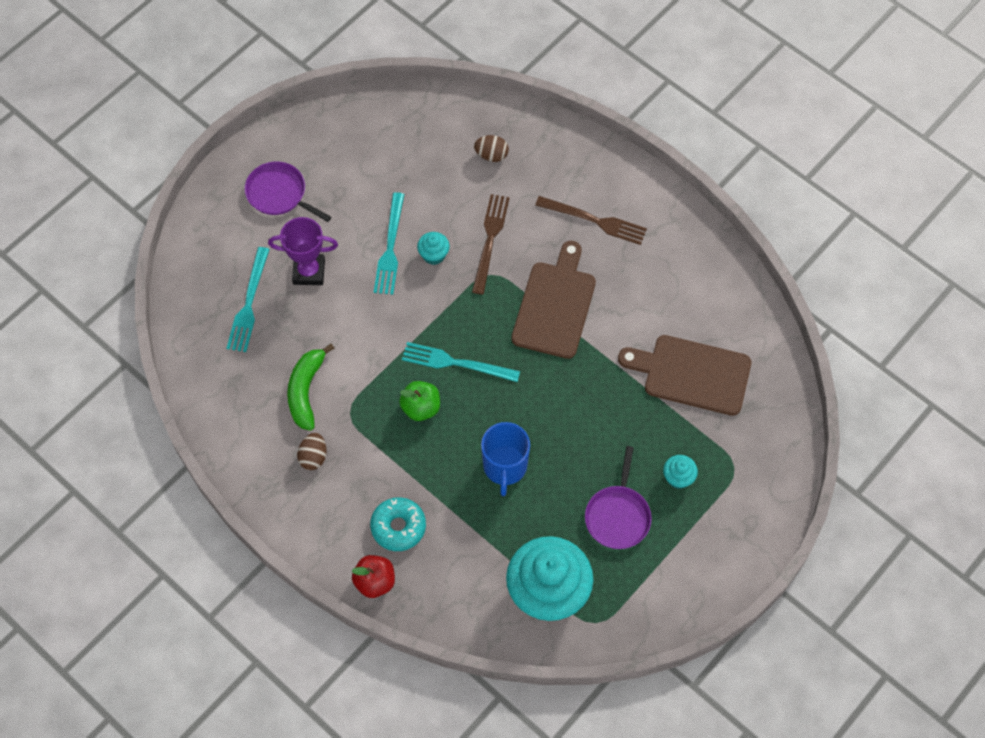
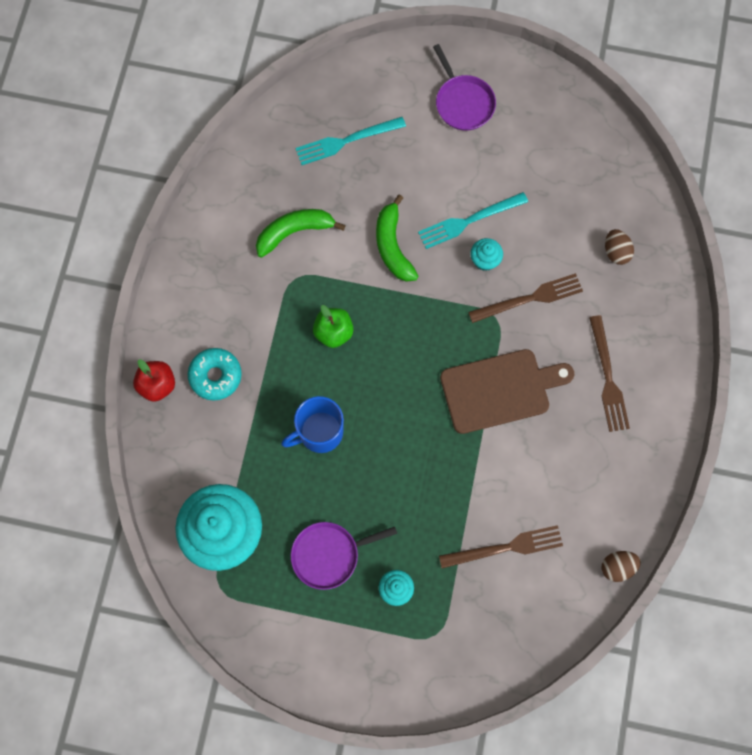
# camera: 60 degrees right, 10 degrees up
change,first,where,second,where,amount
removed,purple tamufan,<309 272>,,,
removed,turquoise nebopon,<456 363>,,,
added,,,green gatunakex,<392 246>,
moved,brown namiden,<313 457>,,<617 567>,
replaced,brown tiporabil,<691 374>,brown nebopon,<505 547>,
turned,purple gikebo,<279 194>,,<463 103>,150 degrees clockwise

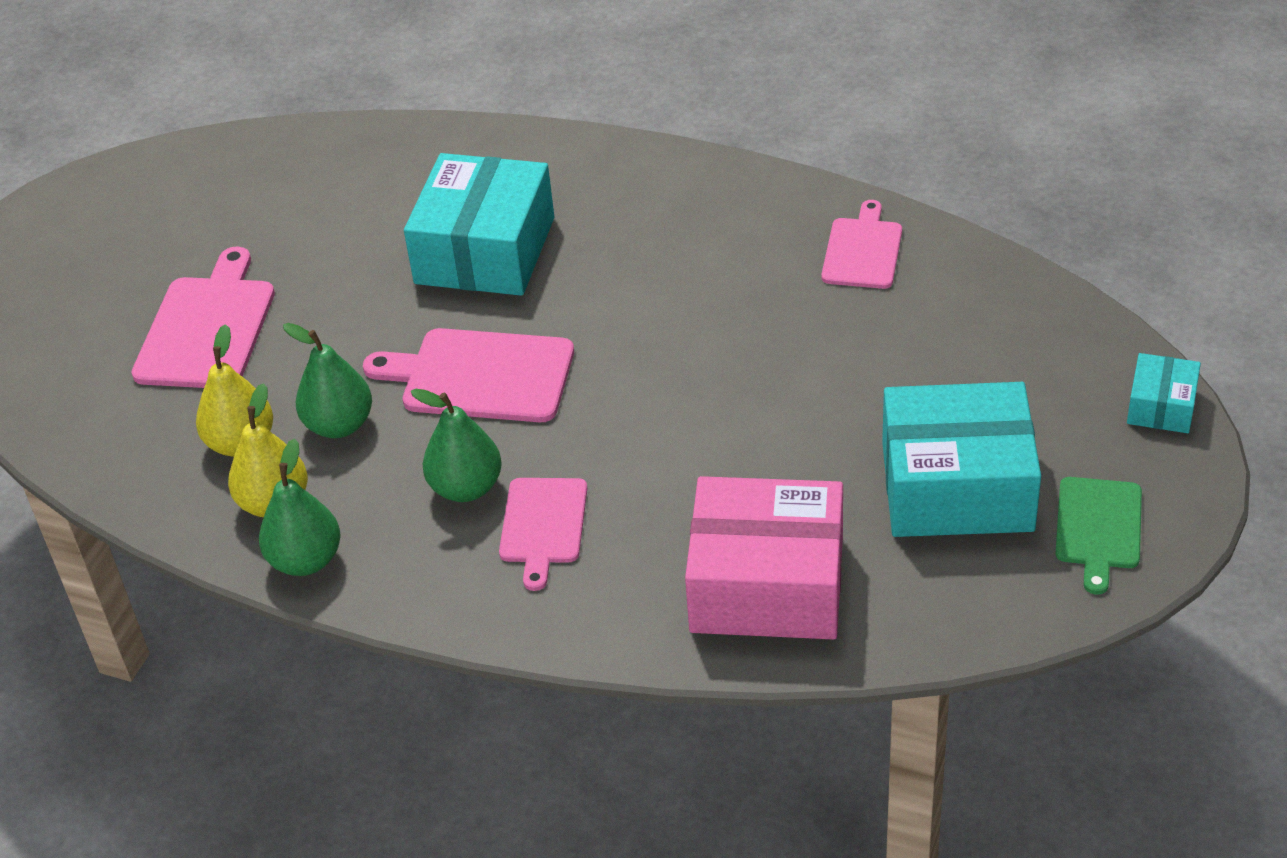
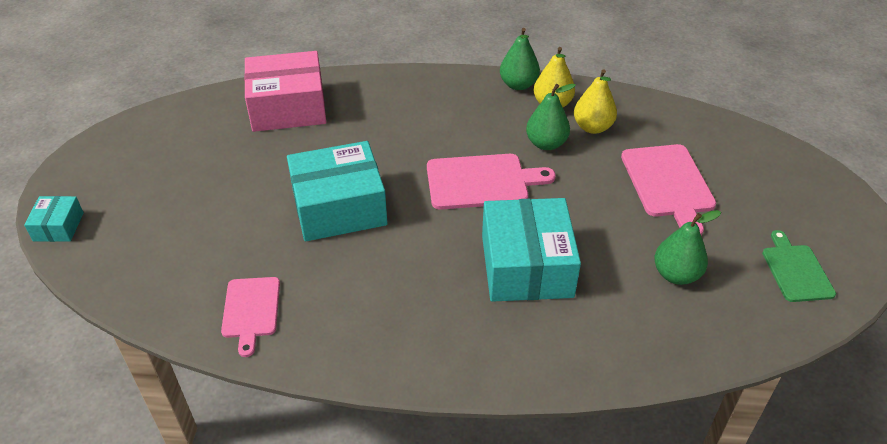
# camera: 160 degrees right, 0 degrees up
change,first,where,second,where,amount
removed,pink tiporabil,<543 525>,,,
moved,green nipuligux,<466 488>,,<676 274>,
moved,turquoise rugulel,<957 487>,,<339 207>,
moved,green tiporabil,<1098 528>,,<796 270>,

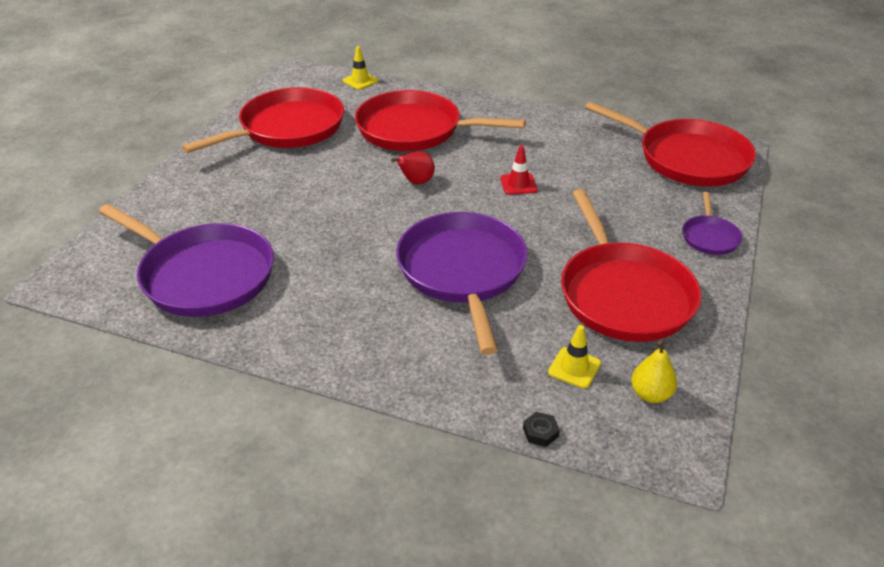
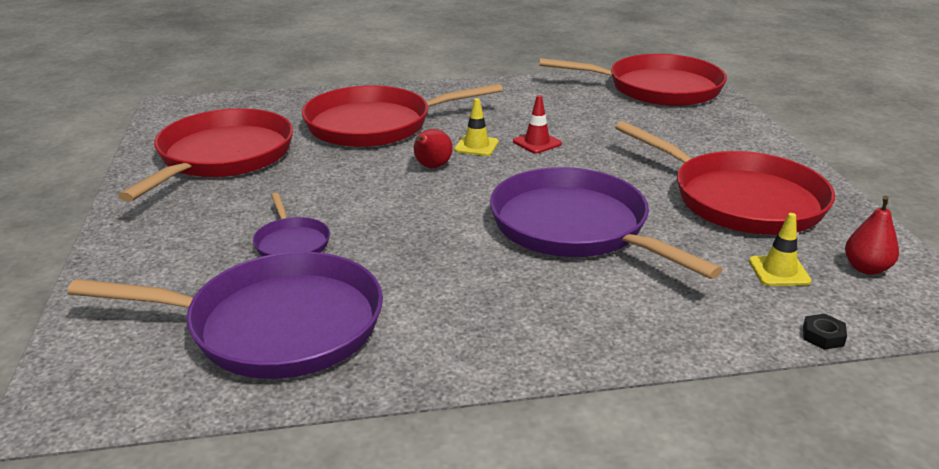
# camera: 30 degrees left, 10 degrees down
change,first,where,second,where,amount
moved,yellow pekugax,<360 81>,,<476 146>,
moved,purple gikebo,<710 237>,,<292 243>,
recoloured,yellow nipuligux,<650 394>,red nipuligux,<866 268>,

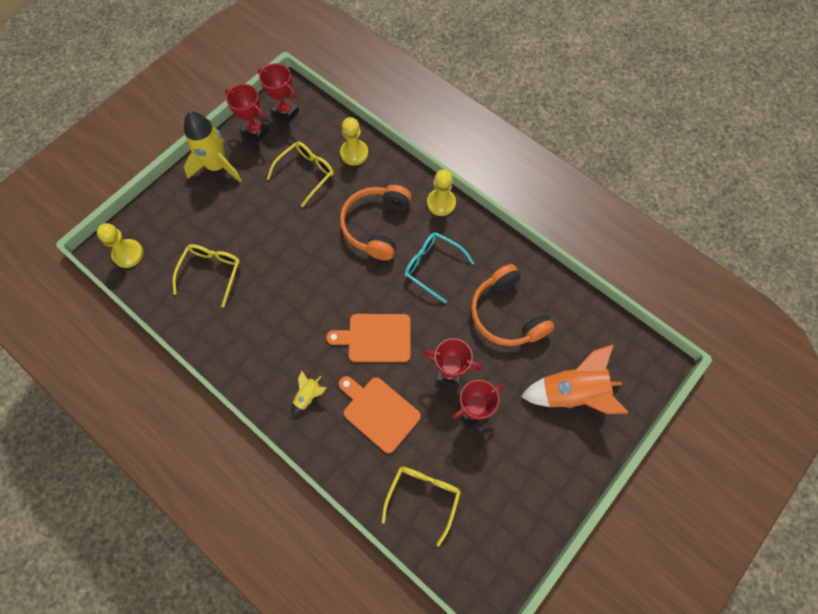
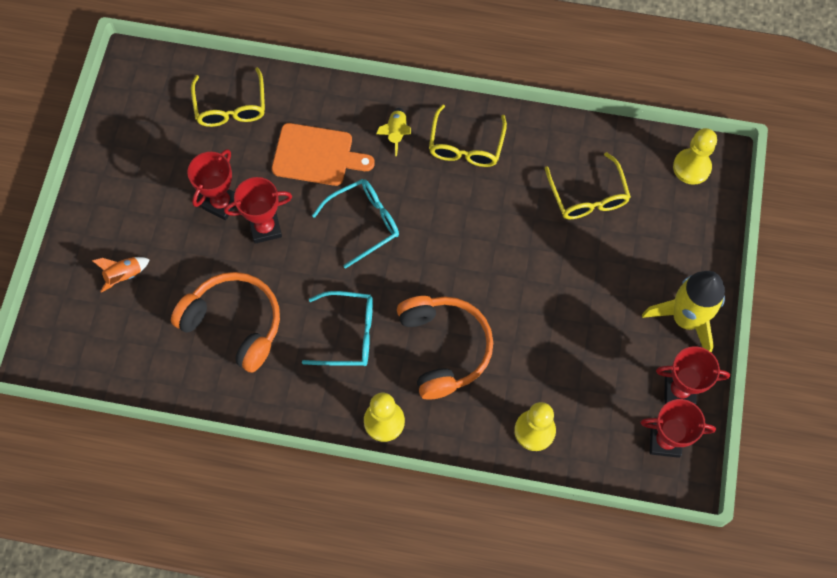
# camera: 150 degrees right, 0 degrees up
change,first,where,second,where,amount
moved,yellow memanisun,<306 173>,,<466 146>,
replaced,orange tiporabil,<376 338>,turquoise memanisun,<364 223>,
resized,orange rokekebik,<572 393>,,<124 275>,x0.47

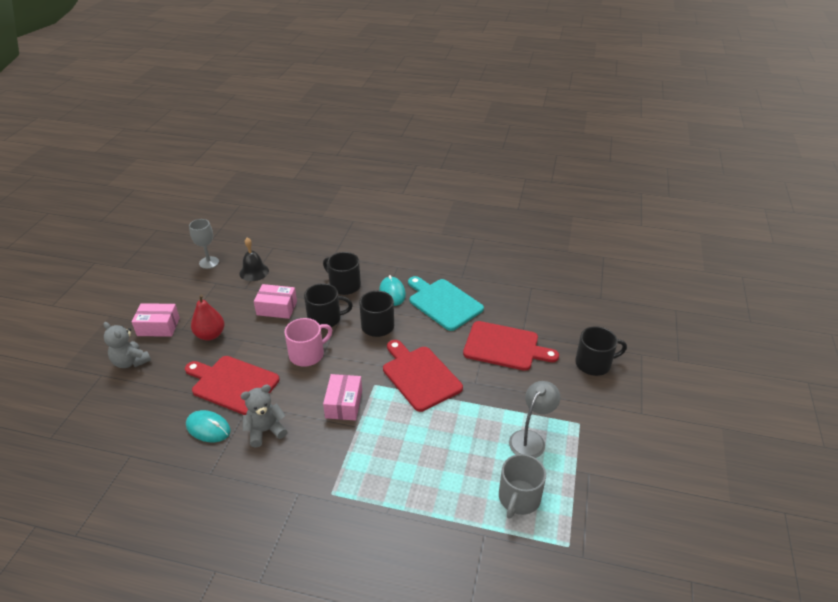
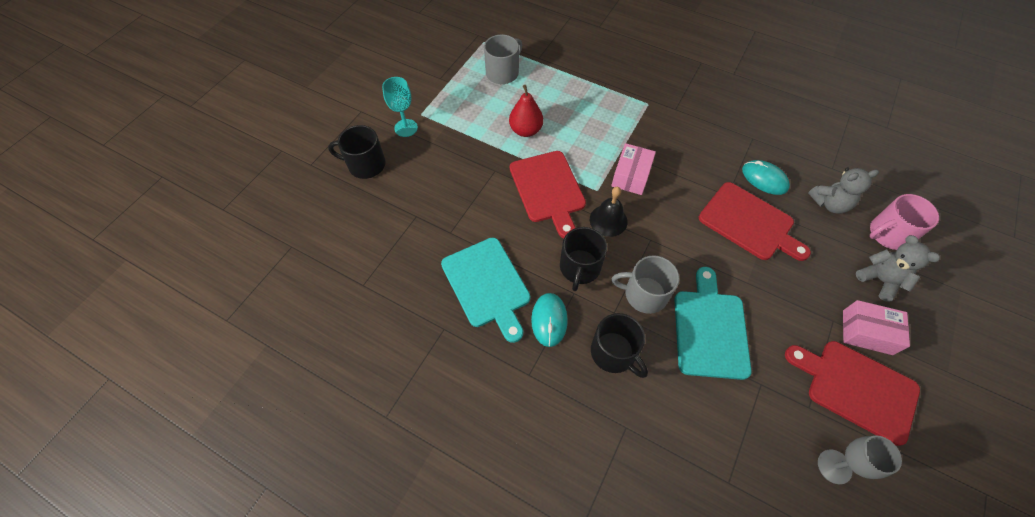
# camera: 165 degrees left, 20 degrees up
change,first,where,second,where,amount
removed,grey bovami,<530 439>,,,
added,,,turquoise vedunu,<406 128>,
moved,red nipuligux,<210 335>,,<526 130>,
moved,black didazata,<254 272>,,<608 220>,
moved,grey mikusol,<265 431>,,<829 203>,
moved,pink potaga,<307 354>,,<888 234>,
moved,red tiporabil,<505 346>,,<857 388>,
replaced,pink rugulel,<277 308>,turquoise tiporabil,<710 329>,
recoloured,black potaga,<325 318>,grey potaga,<644 294>,

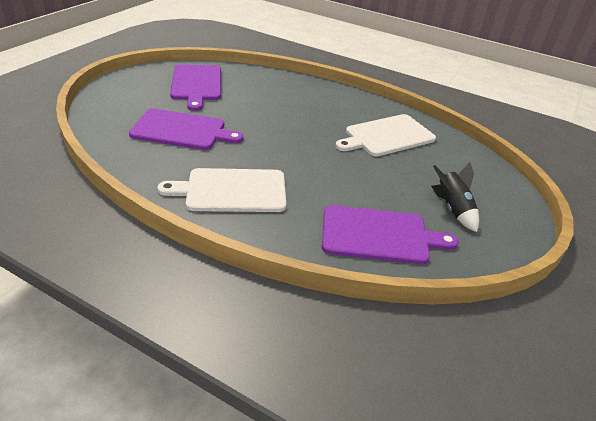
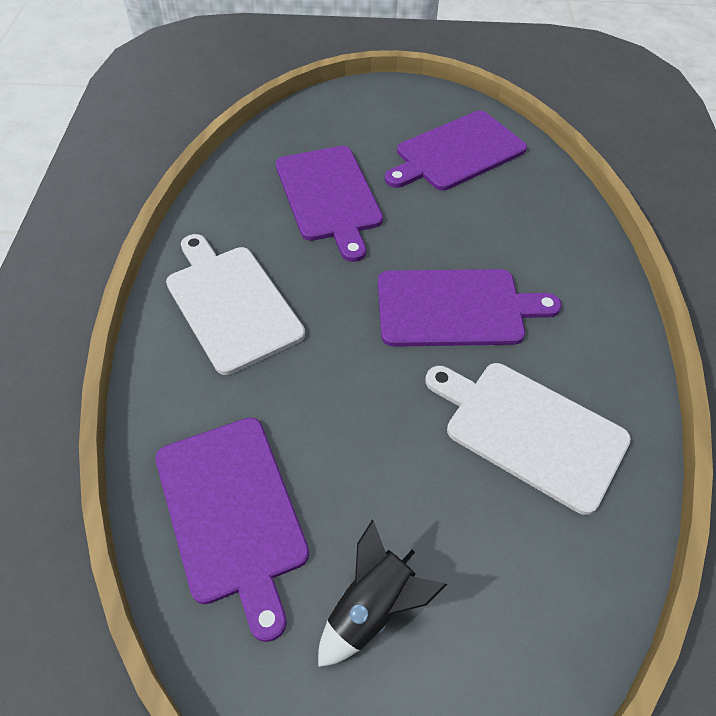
# camera: 65 degrees right, 15 degrees up
change,first,where,second,where,amount
added,,,purple tiporabil,<455 307>,

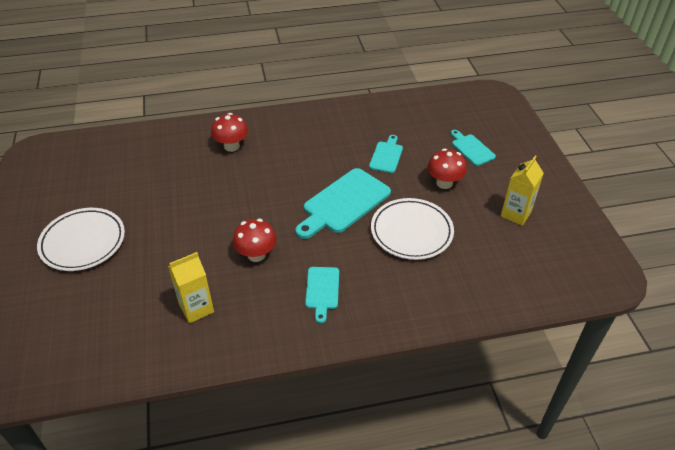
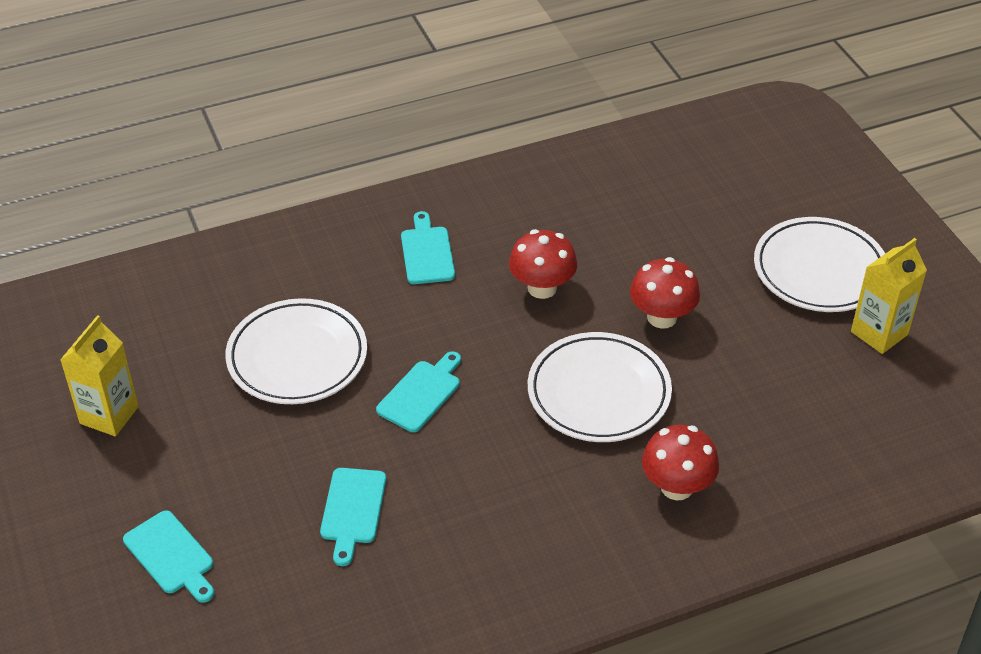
# camera: 170 degrees right, 0 degrees up
change,first,where,second,where,amount
added,,,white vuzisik,<598 393>,
moved,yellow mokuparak,<196 308>,,<879 333>,
moved,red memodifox,<444 183>,,<662 317>,
resized,turquoise tiporabil,<344 203>,,<421 393>,x0.55

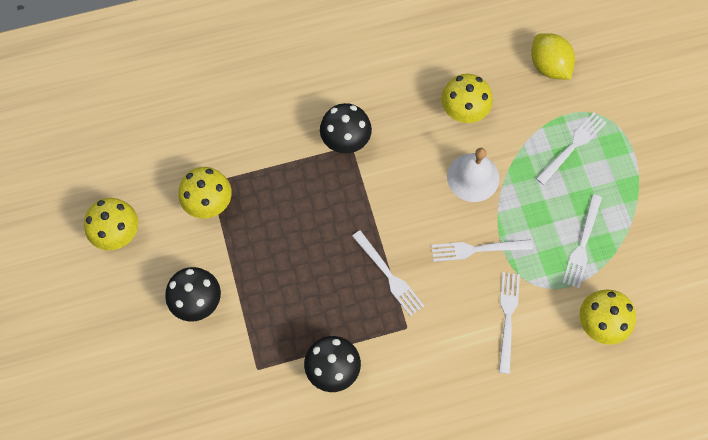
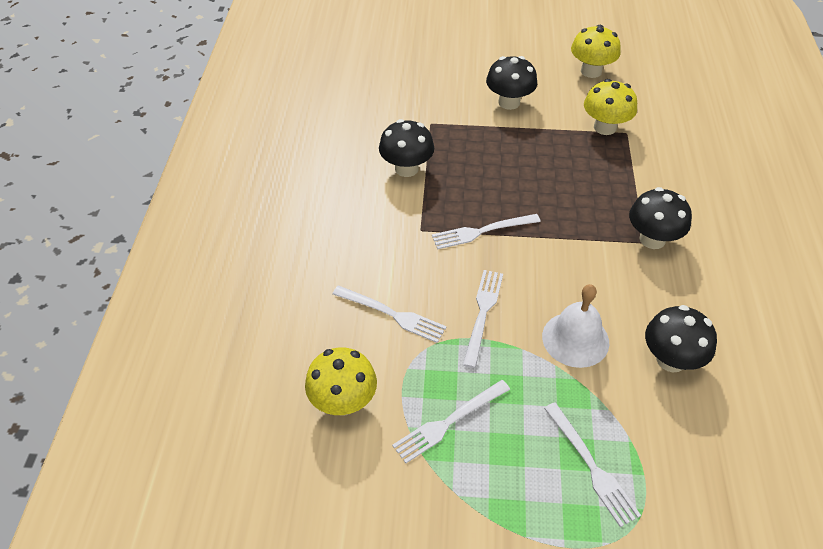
# camera: 110 degrees right, 20 degrees down
change,first,where,second,where,amount
removed,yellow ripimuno,<549 66>,,,
recoloured,yellow memodifox,<464 111>,black memodifox,<671 360>,
turned,white nebopon,<582 244>,,<448 422>,75 degrees counterclockwise

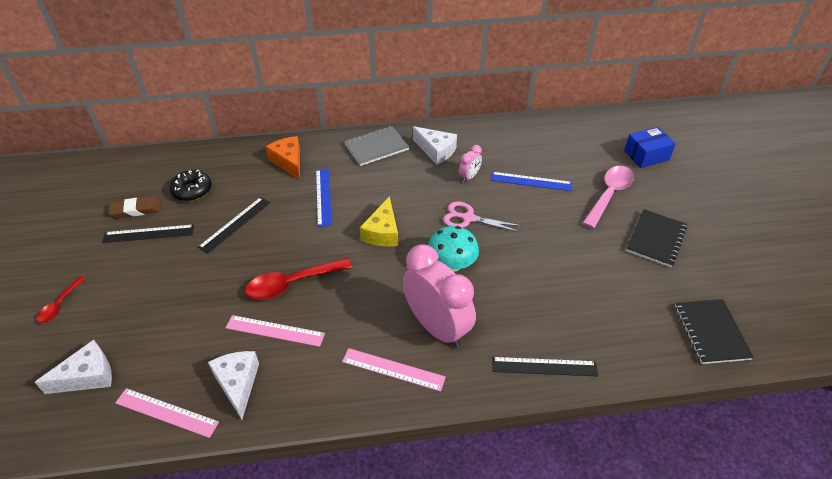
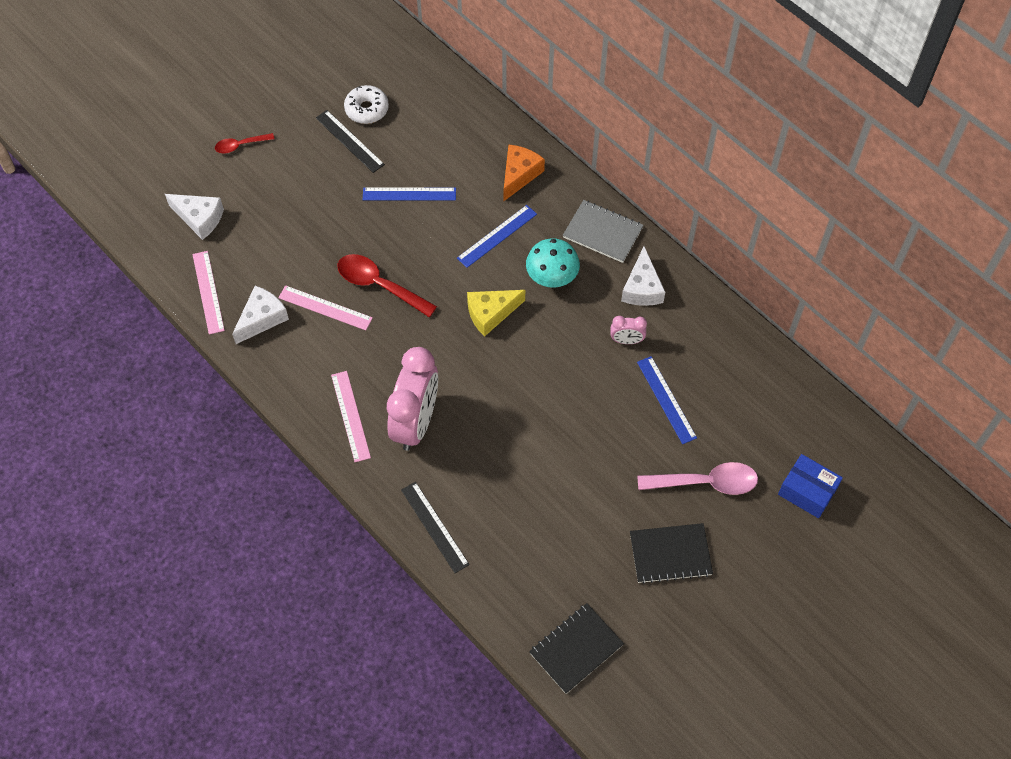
# camera: 55 degrees right, 15 degrees up
change,first,where,second,where,amount
removed,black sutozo,<192 190>,,,
removed,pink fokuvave,<468 218>,,,
moved,turquoise memodifox,<452 264>,,<552 277>,
replaced,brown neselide,<136 210>,white sutozo,<367 109>,
recoloured,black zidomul,<235 224>,blue zidomul,<409 194>,
turned,pink zidomul,<275 330>,,<325 307>,45 degrees counterclockwise

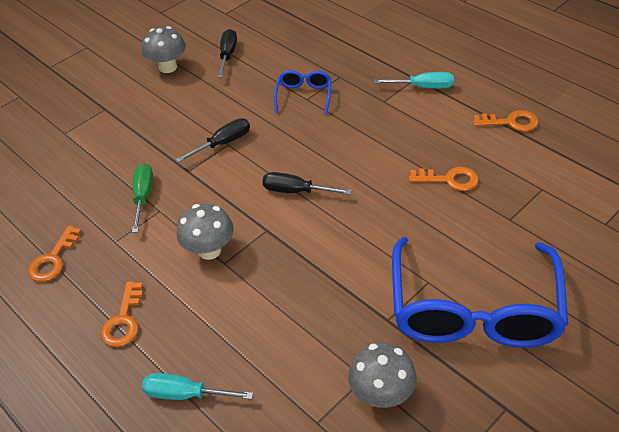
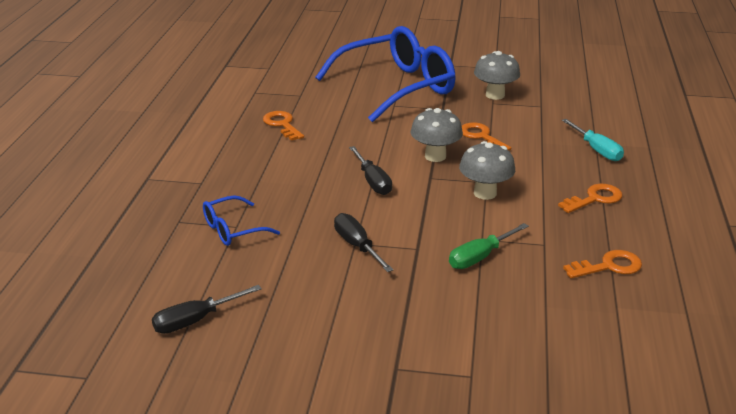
# camera: 130 degrees left, 15 degrees down
change,first,where,second,where,amount
removed,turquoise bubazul,<423 87>,,,
moved,grey memodifox,<168 67>,,<435 156>,
moved,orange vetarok,<511 122>,,<481 137>,
turned,black bubazul,<223 143>,,<357 246>,45 degrees clockwise

